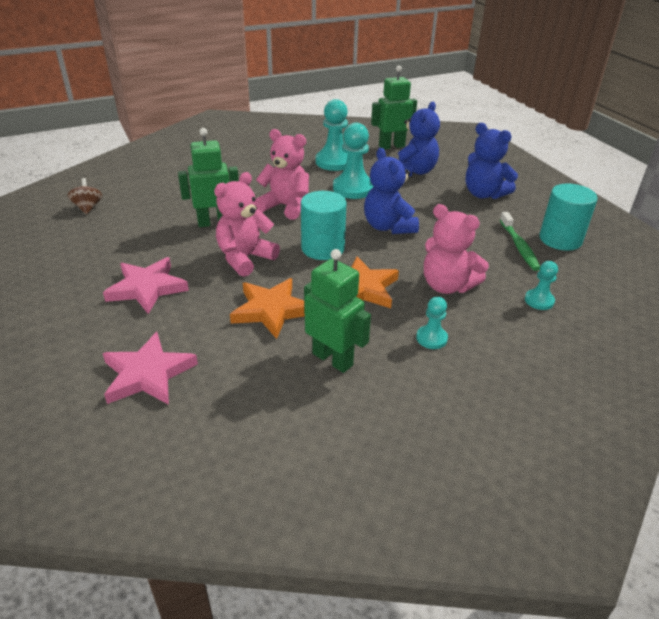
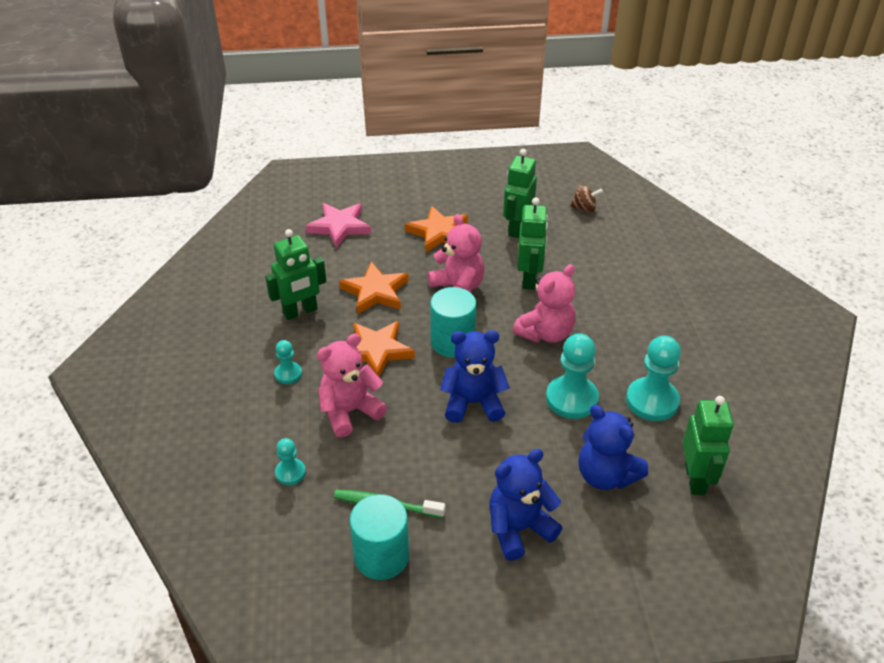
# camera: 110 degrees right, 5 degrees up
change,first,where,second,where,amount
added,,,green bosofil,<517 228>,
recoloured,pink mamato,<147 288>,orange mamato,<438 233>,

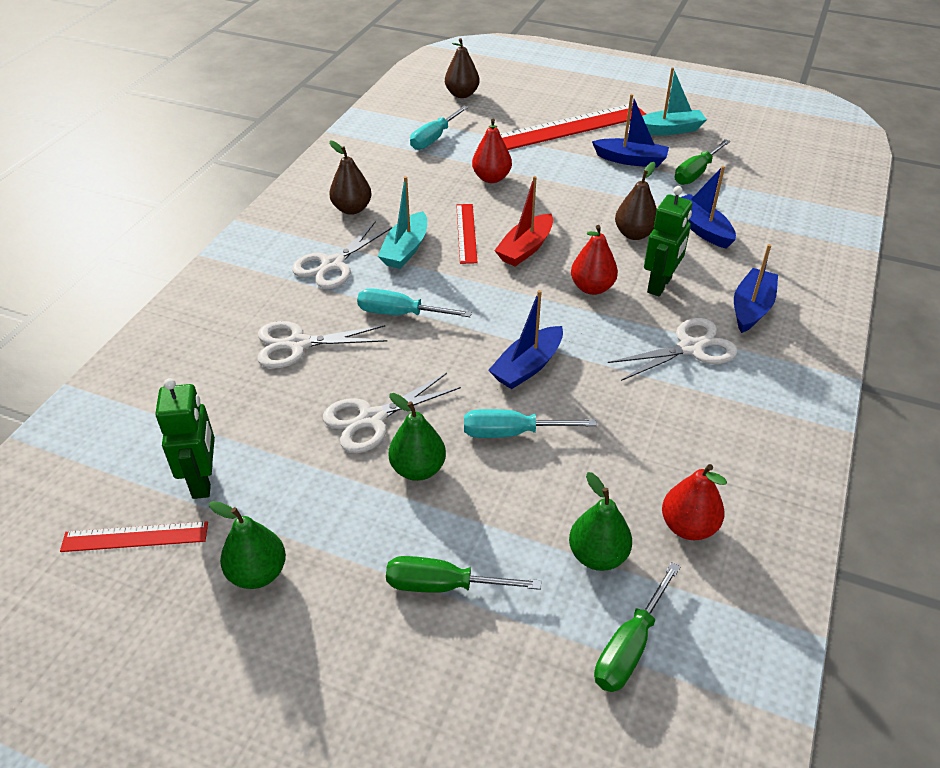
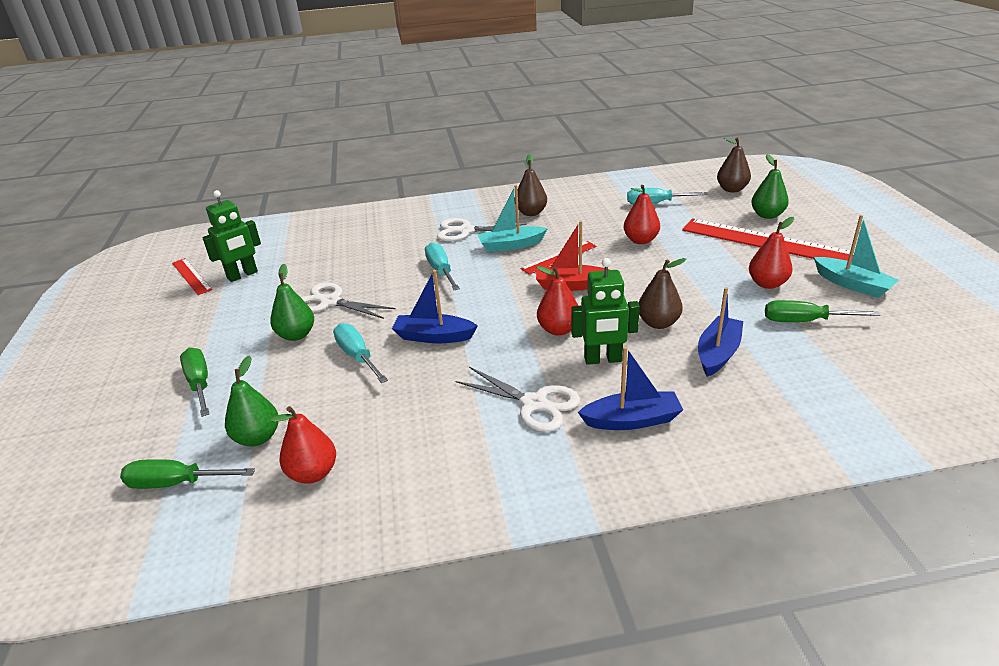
# camera: 60 degrees right, 10 degrees down
change,first,where,second,where,amount
removed,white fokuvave,<298 344>,,,
moved,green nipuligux,<257 573>,,<767 215>,
replaced,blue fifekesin,<630 160>,red nipuligux,<767 284>,

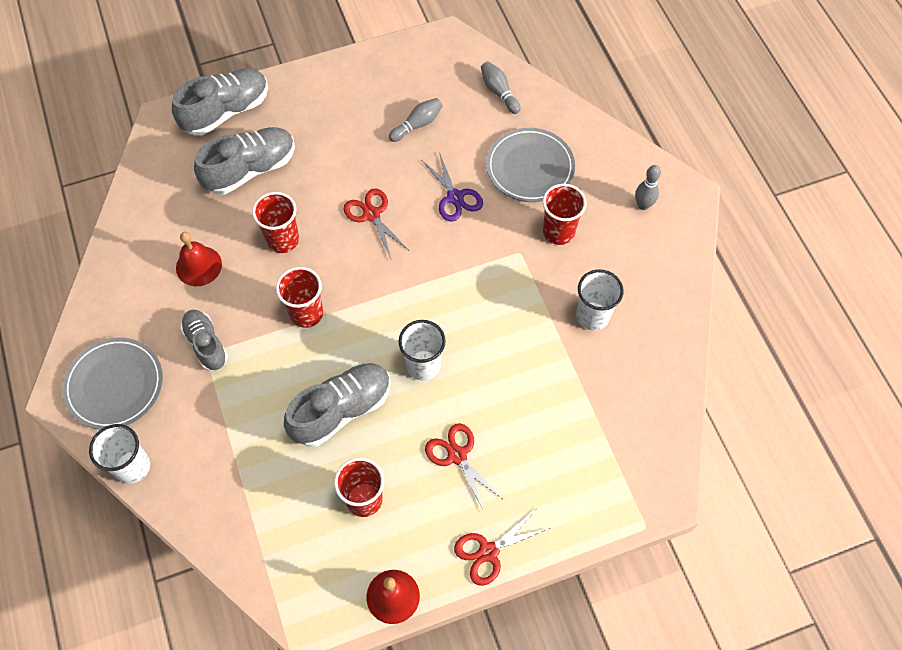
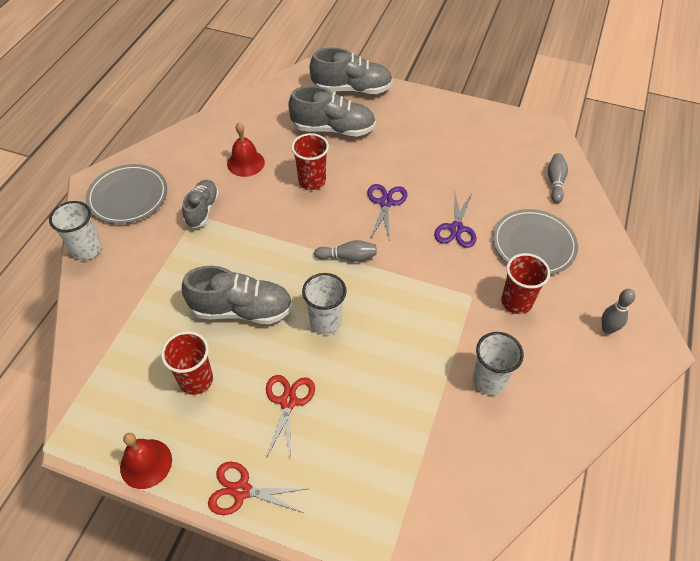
# camera: 40 degrees right, 10 degrees down
change,first,where,second,where,amount
removed,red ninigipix,<306 313>,,,
moved,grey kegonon,<417 125>,,<348 257>,
recoloured,red fokuvave,<372 214>,purple fokuvave,<386 203>,

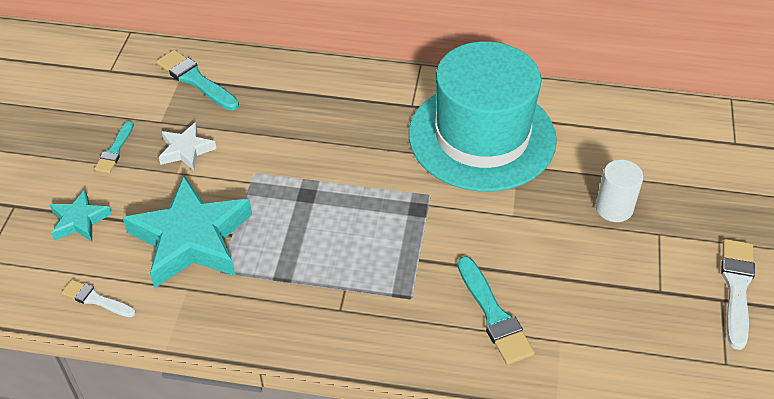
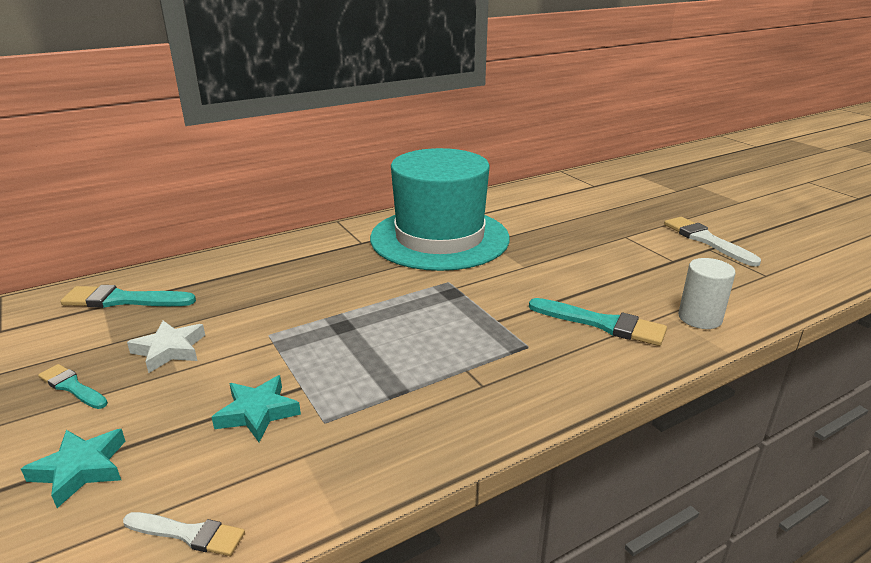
# camera: 40 degrees left, 20 degrees down
change,first,where,second,where,amount
moved,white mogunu,<614 208>,,<699 318>,
turned,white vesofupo,<96 299>,,<188 534>,150 degrees counterclockwise
turned,turquoise vesofupo,<115 150>,,<72 387>,150 degrees clockwise
resized,turquoise mamato,<191 239>,,<257 412>,x0.49

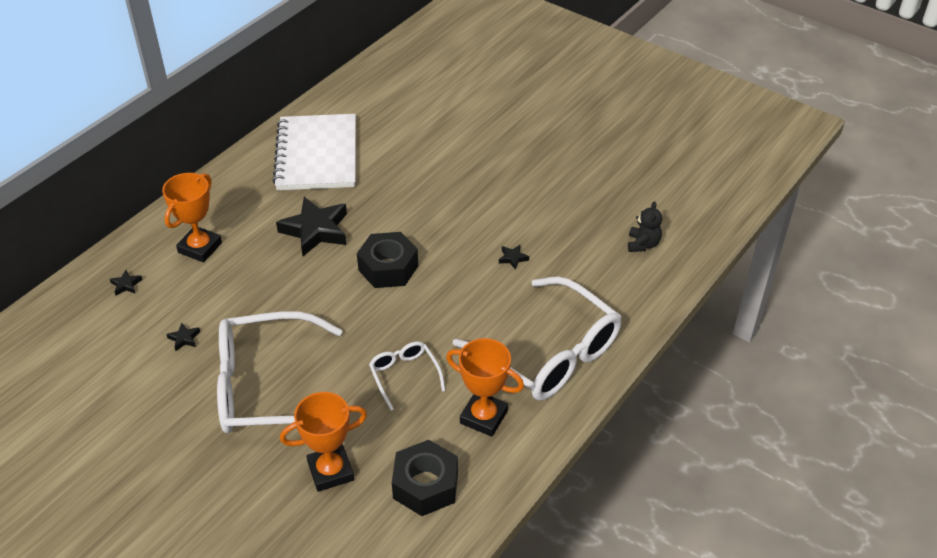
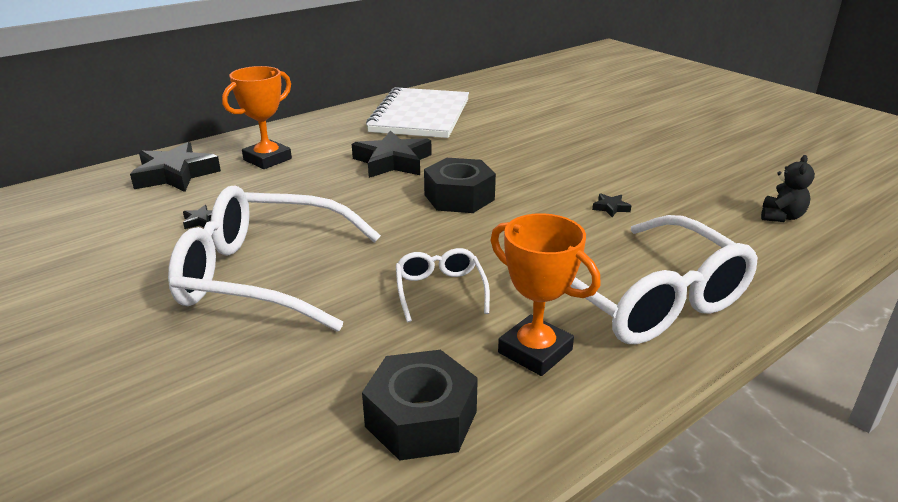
# camera: 15 degrees right, 15 degrees down
change,first,where,second,where,amount
removed,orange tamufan,<330 471>,,,
resized,black mamato,<126 285>,,<175 175>,x2.43

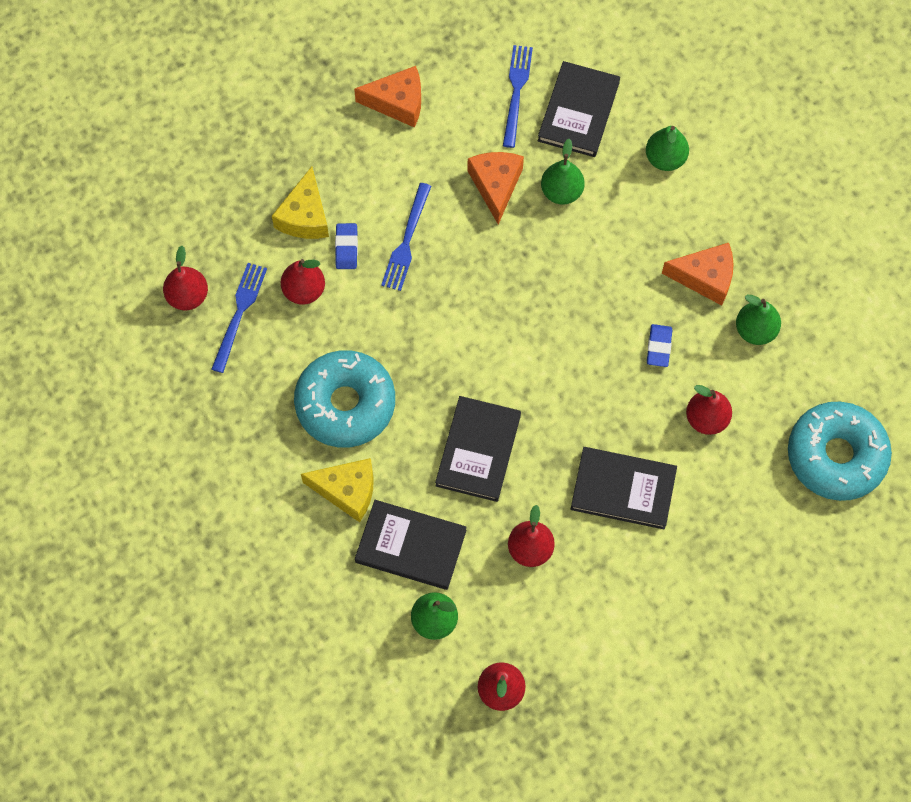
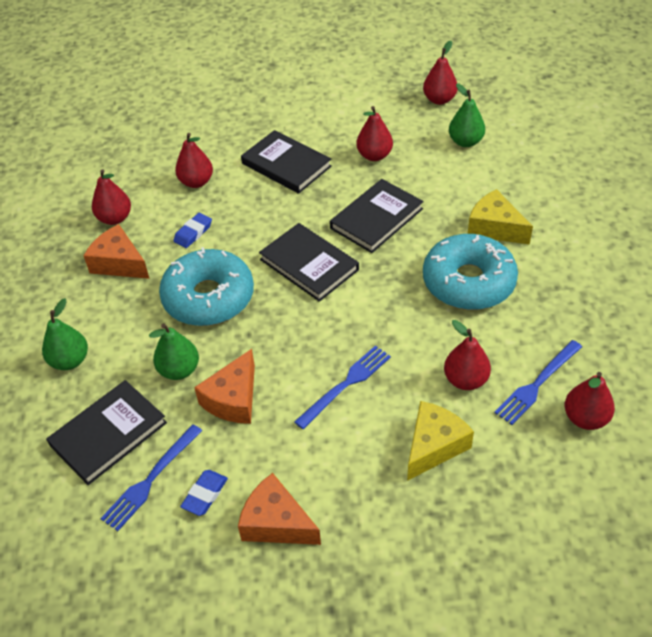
# camera: 150 degrees left, 20 degrees down
change,first,where,second,where,amount
moved,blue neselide,<346 248>,,<205 495>,
moved,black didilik,<410 546>,,<309 264>,
moved,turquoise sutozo,<836 456>,,<208 297>,
recoloured,green nipuligux,<755 330>,red nipuligux,<115 218>,

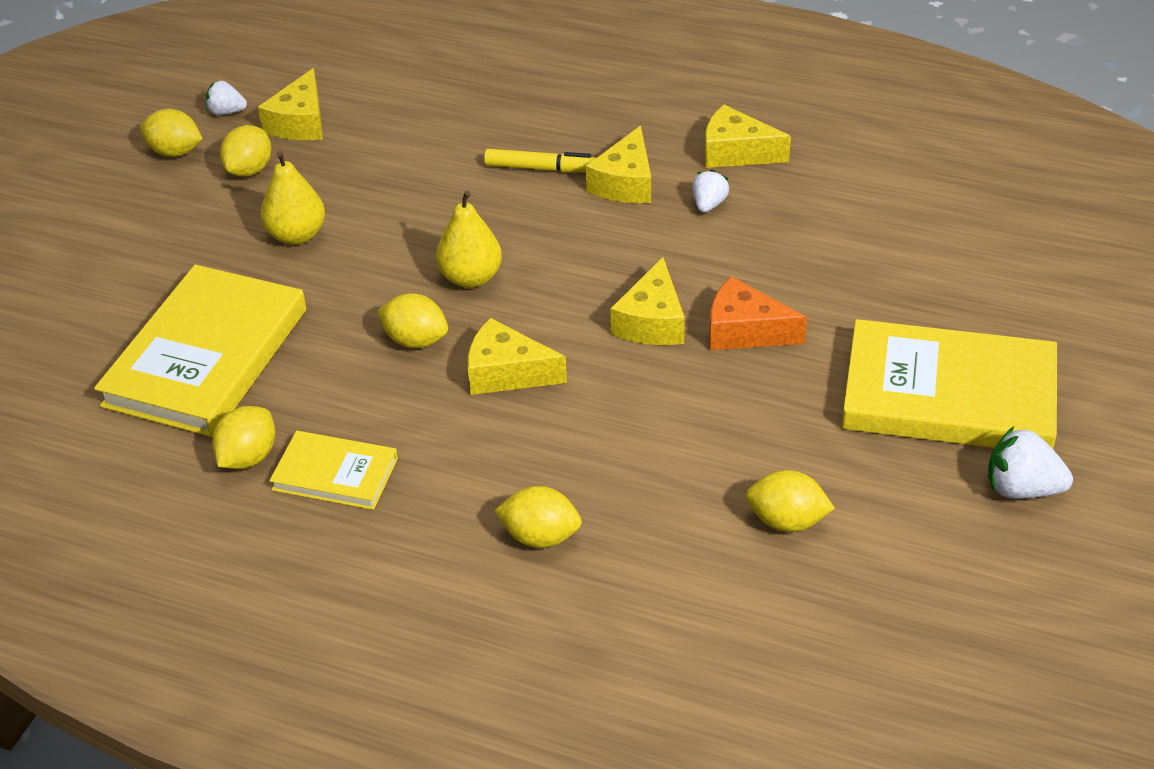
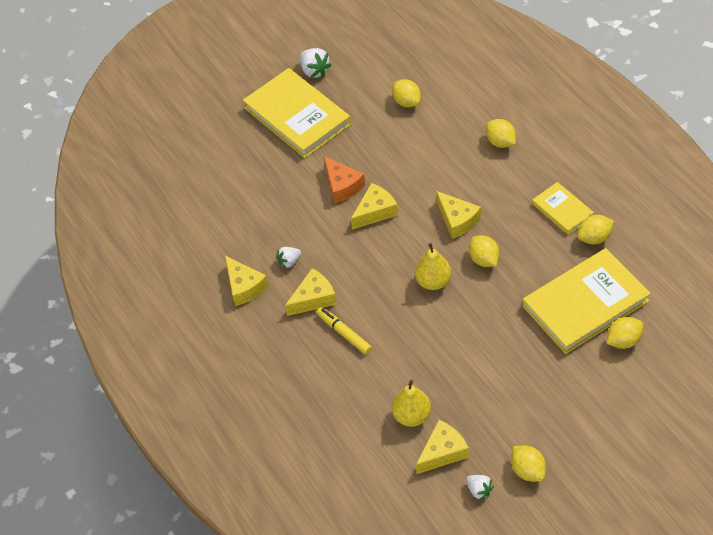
# camera: 140 degrees left, 10 degrees up
change,first,where,second,where,amount
moved,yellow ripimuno,<250 170>,,<623 341>,
moved,yellow nipuligux,<297 235>,,<412 416>,

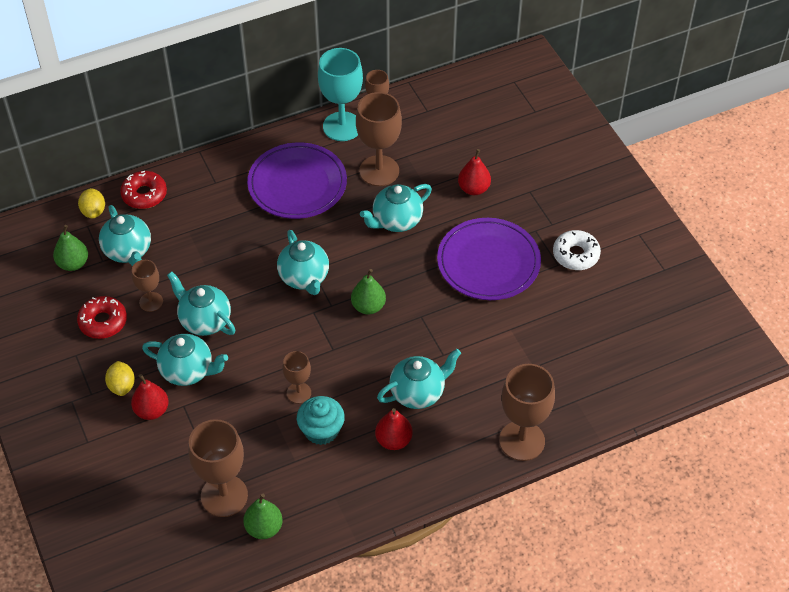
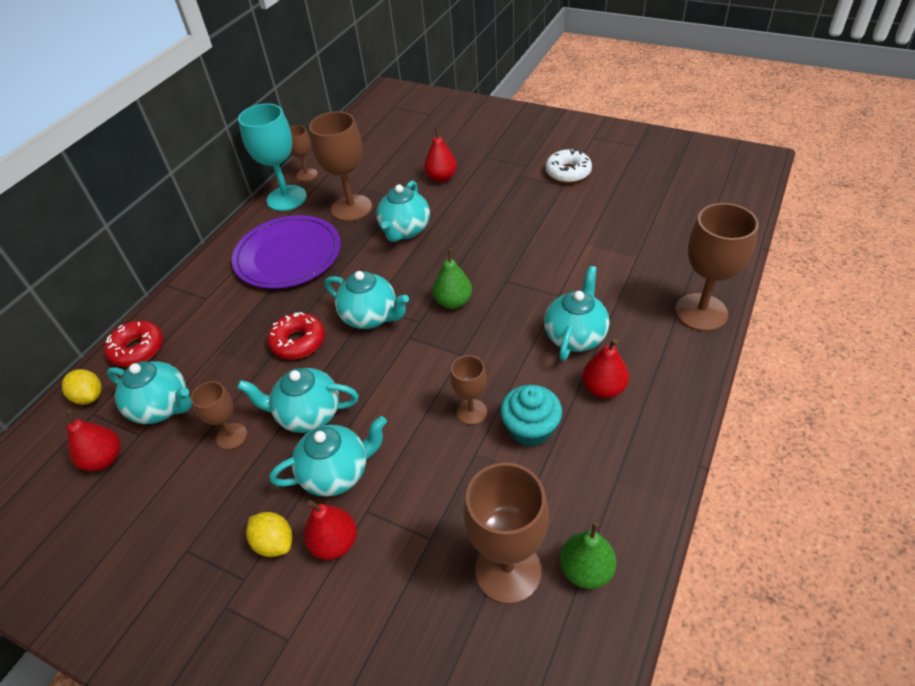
# camera: 35 degrees left, 5 degrees down
change,first,where,second,where,amount
removed,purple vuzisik,<488 262>,,,
moved,red sutozo,<103 322>,,<298 342>,
recoloured,green nipuligux,<73 263>,red nipuligux,<104 459>,

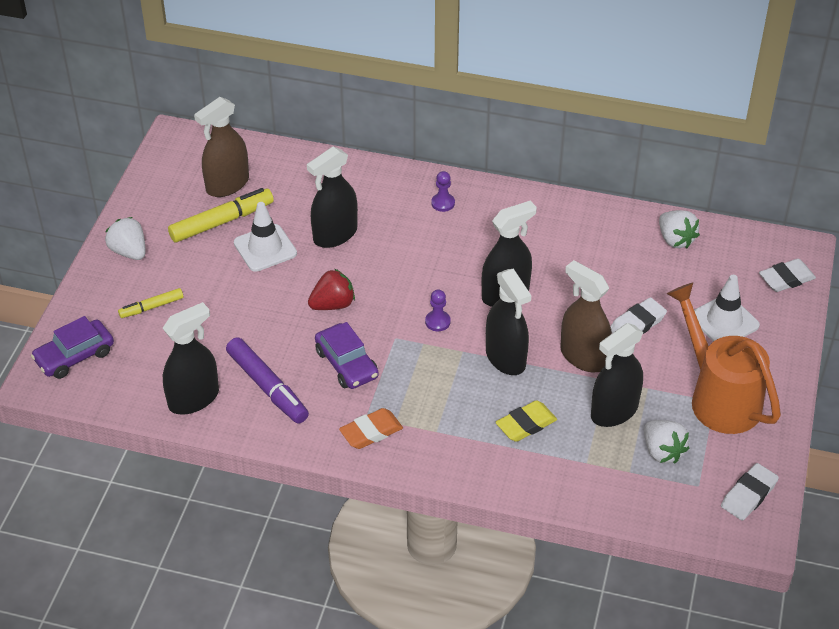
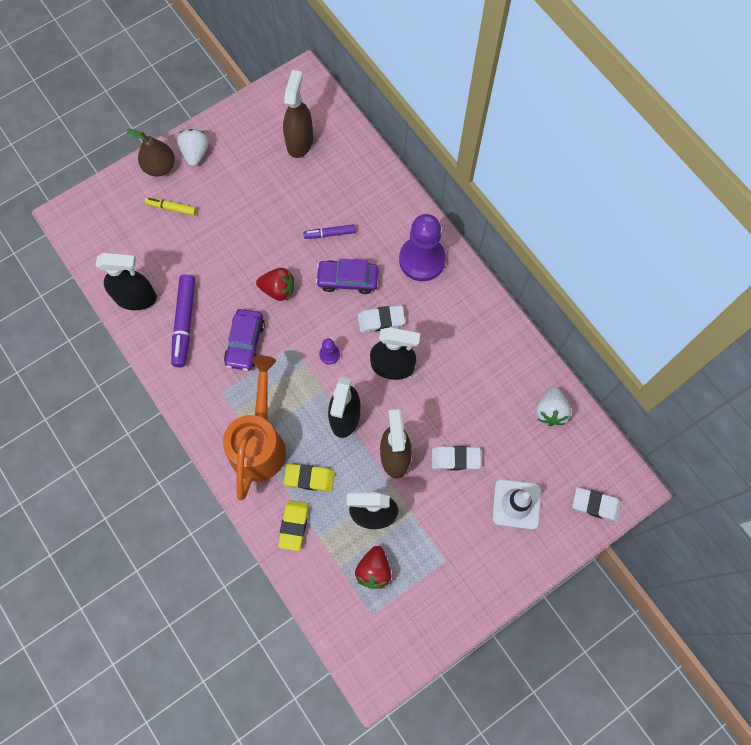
# camera: 40 degrees right, 25 degrees up
change,first,where,second,where,amount
removed,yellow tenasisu,<222 222>,,,
removed,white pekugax,<265 248>,,,
removed,orange neselide,<371 432>,,,
added,,,brown nipuligux,<160 167>,
added,,,yellow neselide,<294 525>,
moved,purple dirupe,<74 356>,,<347 279>,
moved,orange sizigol,<719 398>,,<259 443>,
moved,white neselide,<748 495>,,<381 320>,
replaced,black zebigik,<335 235>,purple tenasisu,<329 234>,
recoloured,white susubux,<662 451>,red susubux,<374 570>,
turned,brown zebigik,<227 184>,,<300 142>,105 degrees clockwise
resized,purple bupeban,<443 203>,,<422 260>,x2.33

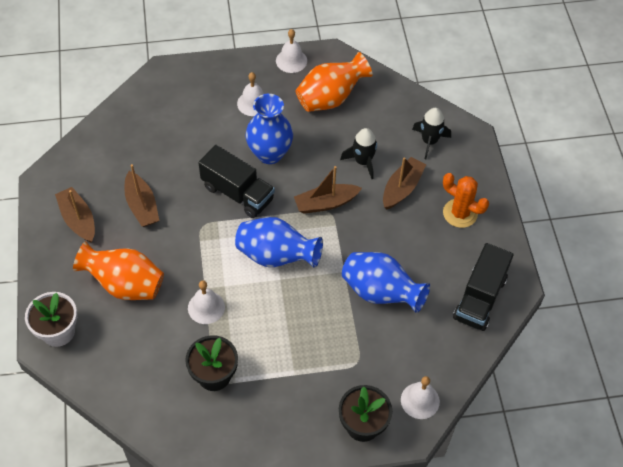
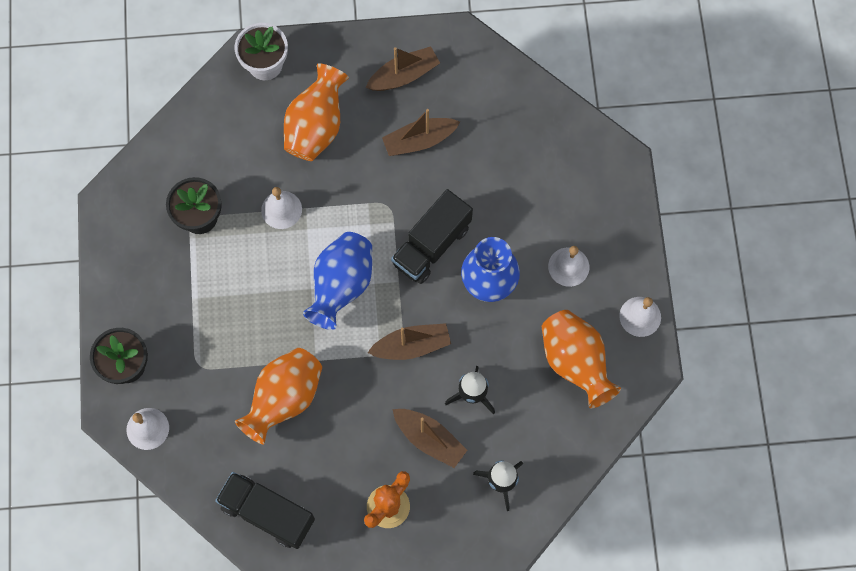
# camera: 95 degrees right, 15 degrees up
change,first,where,second,where,amount
recoloured,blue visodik,<380 292>,orange visodik,<284 399>,
turned,brown fifekesin,<326 203>,,<412 346>,90 degrees clockwise

